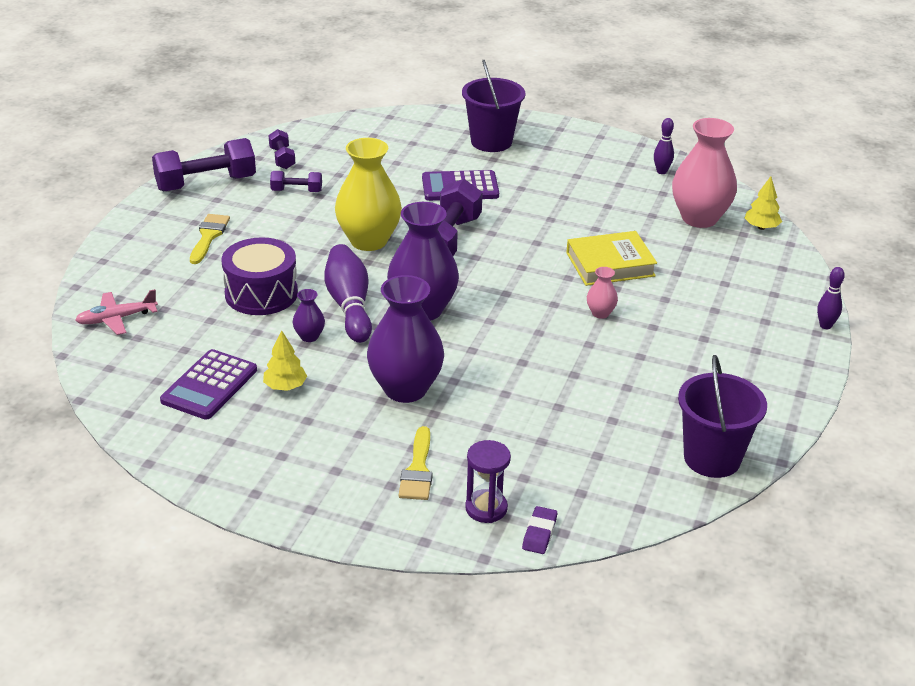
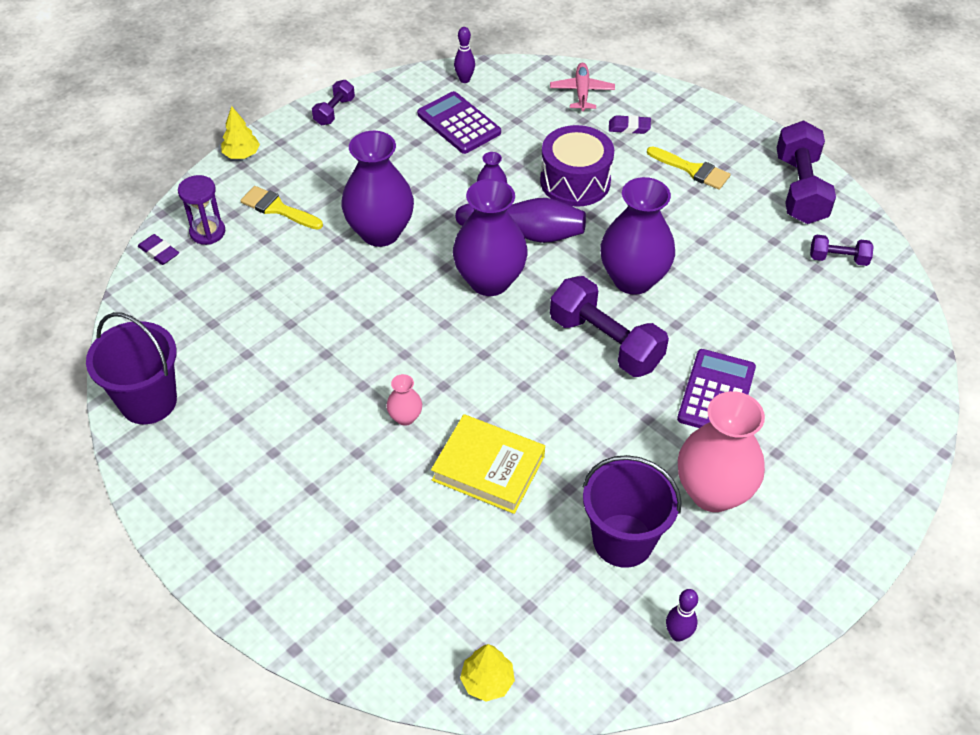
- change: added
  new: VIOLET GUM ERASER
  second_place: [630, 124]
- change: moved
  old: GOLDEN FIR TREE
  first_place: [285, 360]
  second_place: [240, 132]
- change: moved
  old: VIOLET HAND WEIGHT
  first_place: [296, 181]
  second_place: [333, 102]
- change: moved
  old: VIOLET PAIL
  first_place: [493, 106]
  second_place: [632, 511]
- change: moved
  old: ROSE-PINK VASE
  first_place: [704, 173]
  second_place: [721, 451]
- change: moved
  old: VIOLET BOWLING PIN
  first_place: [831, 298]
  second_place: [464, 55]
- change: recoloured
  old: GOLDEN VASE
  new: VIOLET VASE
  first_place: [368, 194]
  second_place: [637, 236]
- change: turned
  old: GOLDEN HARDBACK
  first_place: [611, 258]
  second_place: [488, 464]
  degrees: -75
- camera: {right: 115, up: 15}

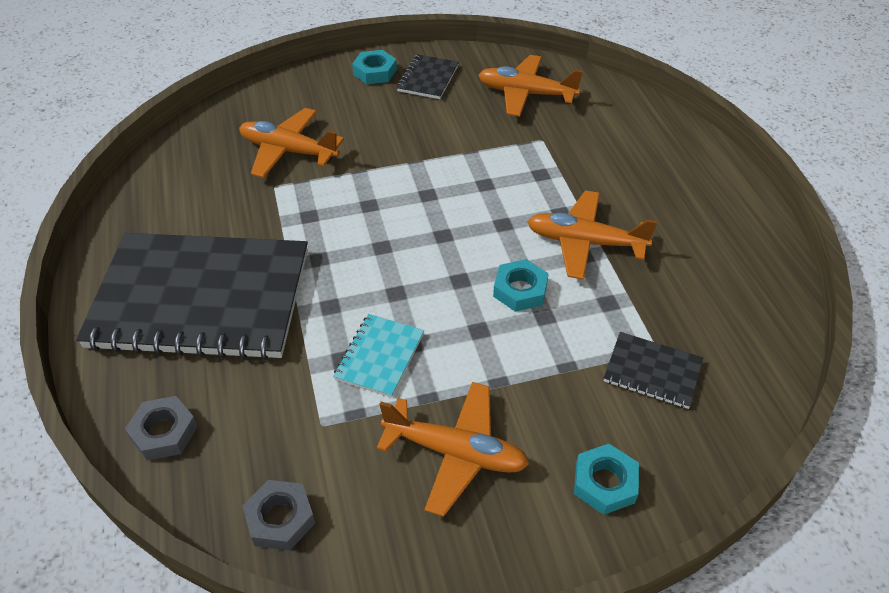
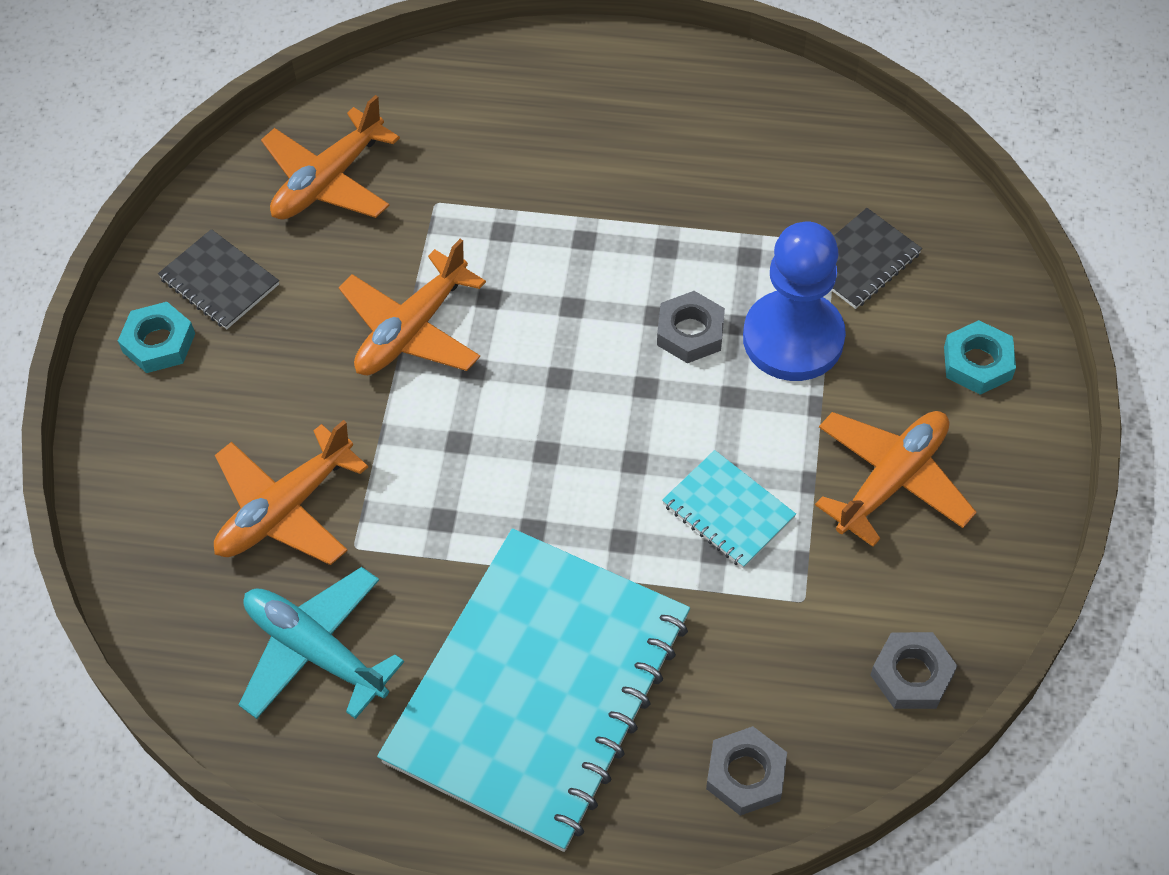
- change: added
  new: TEAL PLANE
  second_place: [321, 643]
- change: added
  new: BLUE PAWN
  second_place: [794, 301]
- change: moved
  old: ORANGE-COLOURED PLANE
  first_place: [592, 235]
  second_place: [412, 307]
- change: recoloured
  old: EBONY NOTEBOOK
  new: TEAL NOTEBOOK
  first_place: [192, 296]
  second_place: [533, 690]
- change: recoloured
  old: TEAL NUT
  new: GRAY NUT
  first_place: [521, 285]
  second_place: [691, 327]
- camera: {right: -65, up: 10}

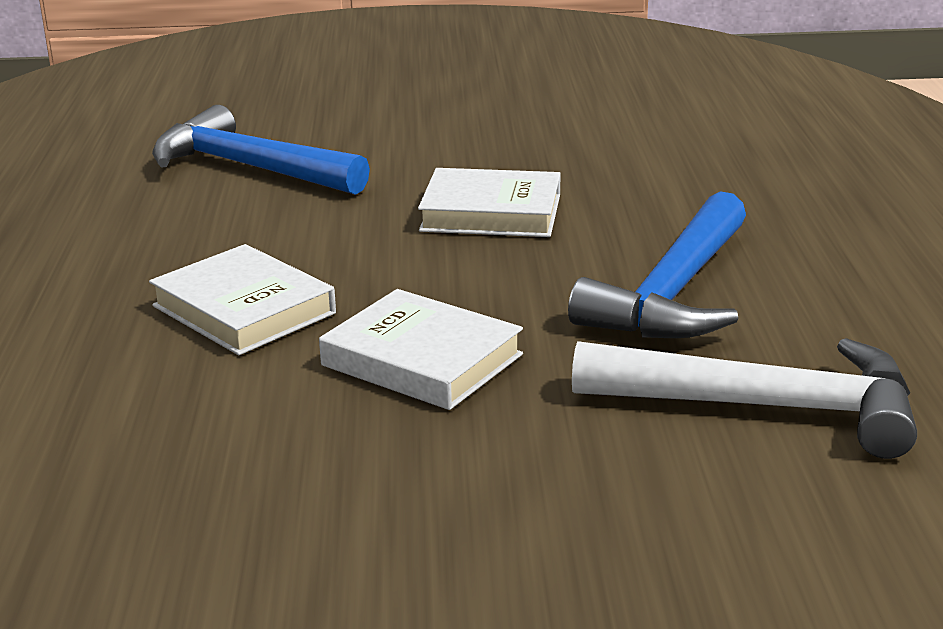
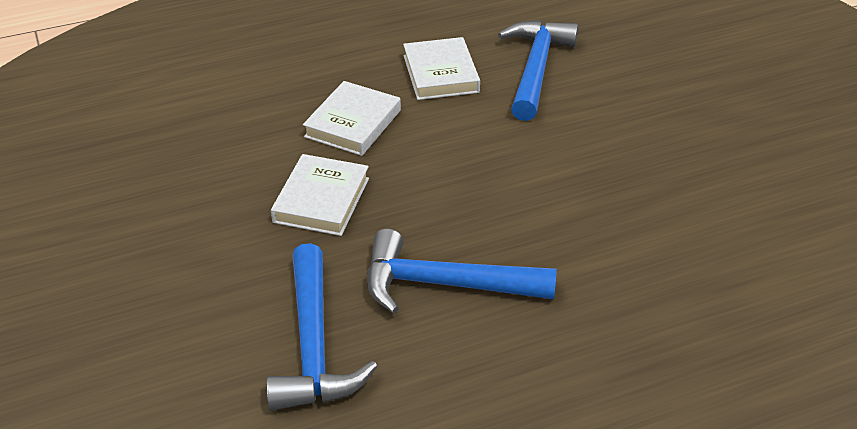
- change: moved
  old: PURE WHITE HARDBACK
  first_place: [489, 202]
  second_place: [441, 68]
- change: recoloured
  old: PURE WHITE HAMMER
  new: BLUE HAMMER
  first_place: [744, 398]
  second_place: [322, 327]
- camera: {right: 70, up: 15}

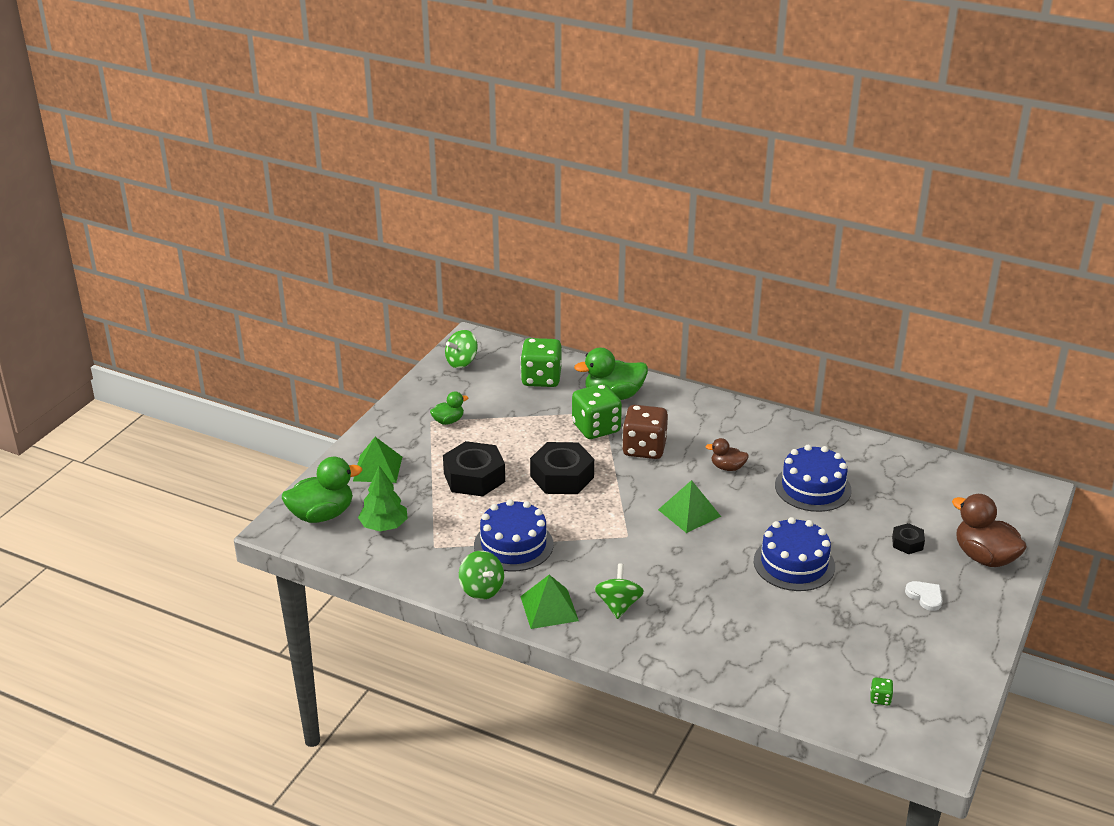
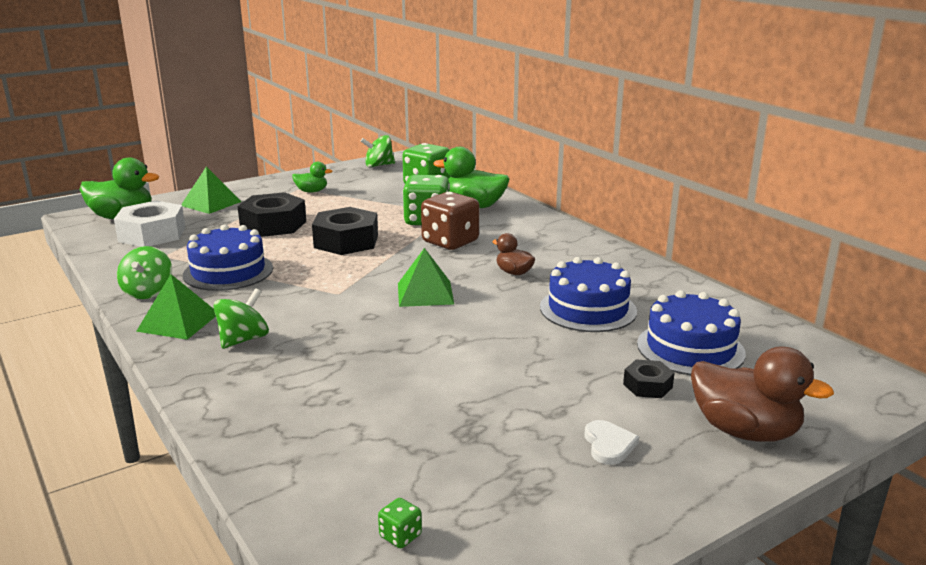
- change: moved
  old: BLUE LAYER CAKE
  first_place: [794, 554]
  second_place: [691, 332]
- change: replaced
  old: EMERALD FIR TREE
  new: PURE WHITE NUT
  first_place: [383, 498]
  second_place: [149, 224]
- change: turned
  old: BROWN DUCK
  first_place: [989, 530]
  second_place: [762, 394]
  degrees: 135
- camera: {right: 30, up: -10}

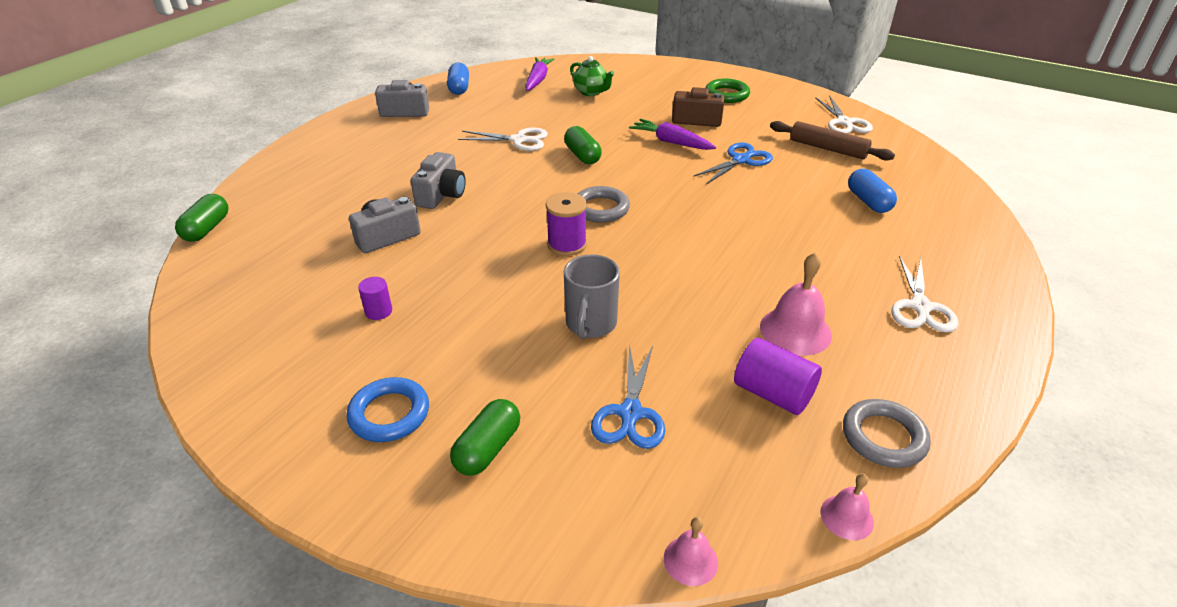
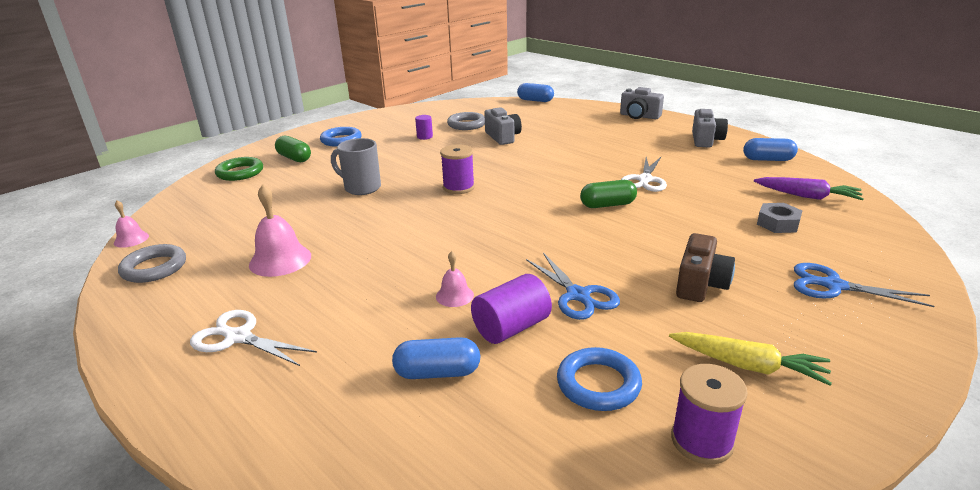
- change: removed
  old: VIOLET CARROT
  first_place: [672, 134]
- change: added
  new: GOLDEN CARROT
  second_place: [750, 359]
- change: moved
  old: GRAY CAMERA
  first_place: [438, 180]
  second_place: [642, 103]
- change: moved
  old: GRAY TORUS
  first_place: [603, 204]
  second_place: [466, 121]
- change: moved
  old: BLUE SCISSORS
  first_place: [628, 396]
  second_place: [864, 285]
- change: moved
  old: ROSE-PINK HAND BELL
  first_place: [691, 551]
  second_place: [455, 279]
- change: moved
  old: EMERALD TORUS
  first_place: [728, 91]
  second_place: [239, 169]
- change: moved
  old: VIOLET CYLINDER
  first_place: [778, 376]
  second_place: [511, 309]
- change: replaced
  old: EMERALD TEA POT
  new: GRAY NUT
  first_place: [592, 76]
  second_place: [779, 218]
- change: replaced
  old: BROWN DOUGH ROLLER
  new: BLUE TORUS
  first_place: [832, 141]
  second_place: [599, 379]
- change: replaced
  old: PURE WHITE SCISSORS
  new: VIOLET BOBBIN
  first_place: [844, 114]
  second_place: [709, 414]
- change: recoloured
  old: EMERALD PILL
  new: BLUE PILL
  first_place: [201, 218]
  second_place: [535, 92]
- camera: {right: 105, up: -10}

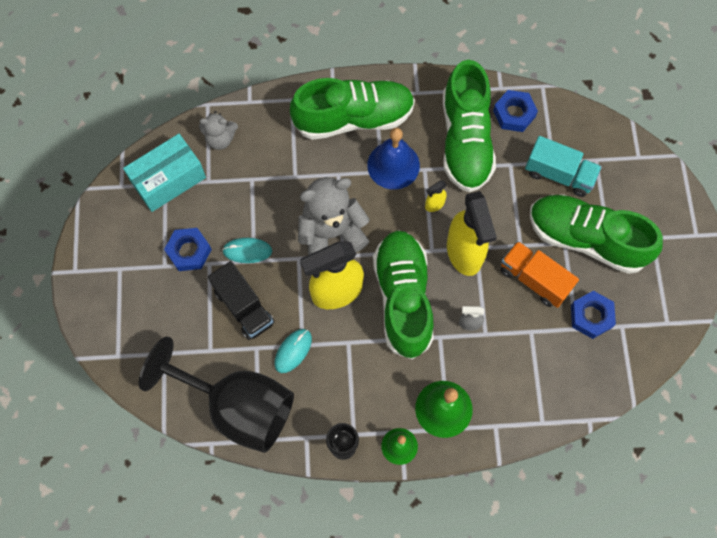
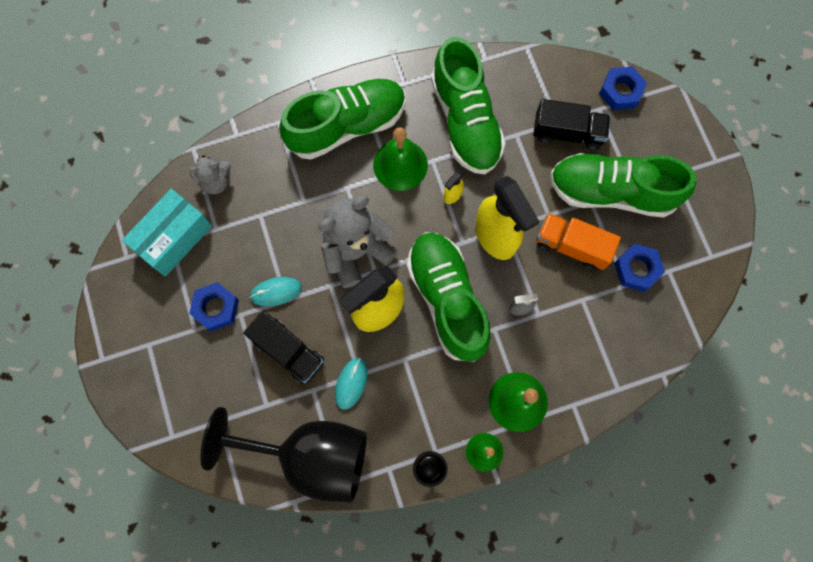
- change: moved
  old: BLUE NUT
  first_place: [515, 111]
  second_place: [623, 88]
- change: recoloured
  old: BLUE HAND BELL
  new: EMERALD HAND BELL
  first_place: [393, 159]
  second_place: [400, 159]
- change: recoloured
  old: TEAL LORRY
  new: EBONY LORRY
  first_place: [563, 166]
  second_place: [571, 125]
- camera: {right: -15, up: 5}

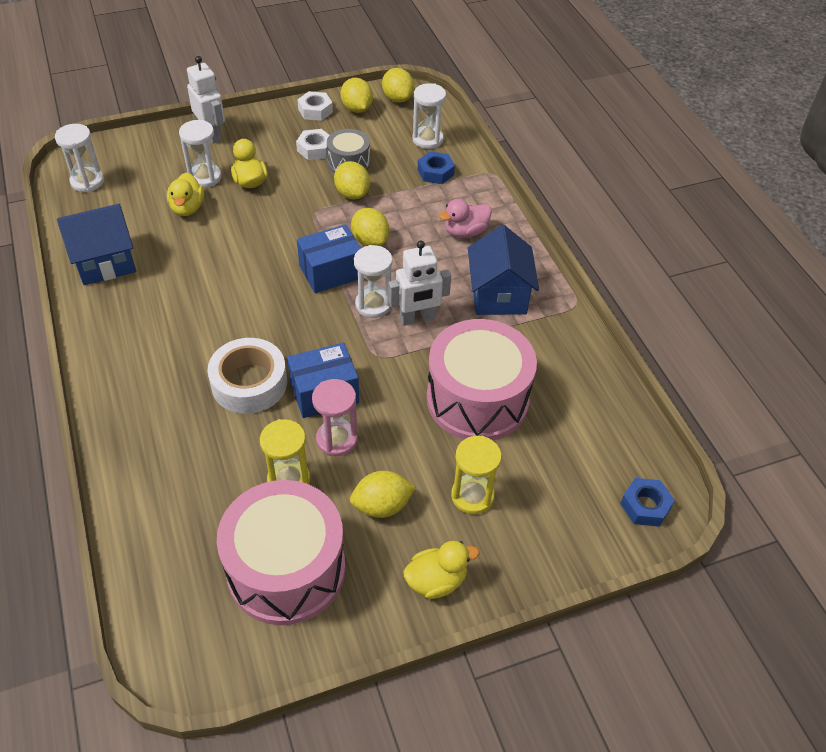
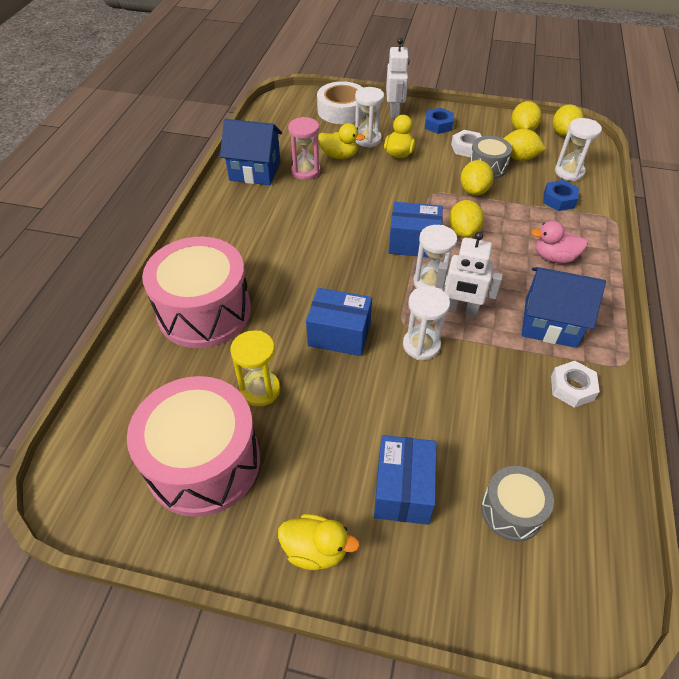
- change: added
  new: GRAY TOY DRUM
  second_place: [517, 503]
- change: moved
  old: PURE WHITE SAND TIMER
  first_place: [79, 158]
  second_place: [426, 323]
- change: moved
  old: PURE WHITE ROLL OF TAPE
  first_place: [247, 376]
  second_place: [341, 102]
- change: moved
  old: PURE WHITE NUT
  first_place: [315, 106]
  second_place: [575, 384]
- change: moved
  old: ROSE-PINK SAND TIMER
  first_place: [335, 417]
  second_place: [304, 148]
- change: moved
  old: GOLDEN CITRUS FRUIT
  first_place: [383, 494]
  second_place: [524, 145]
- change: moved
  old: ROSE-PINK TOY DRUM
  first_place: [482, 379]
  second_place: [196, 292]
- change: moved
  old: BLUE NUT
  first_place: [647, 502]
  second_place: [439, 121]
- change: replaced
  old: GOLDEN SAND TIMER
  new: BLUE BOX
  first_place: [476, 475]
  second_place: [405, 480]
- change: turned
  old: GOLDEN DUCK
  first_place: [185, 194]
  second_place: [341, 141]
  degrees: -105
- change: turned
  old: BLUE COTTAGE
  first_place: [503, 270]
  second_place: [564, 307]
  degrees: 75
- camera: {right: 35, up: 0}

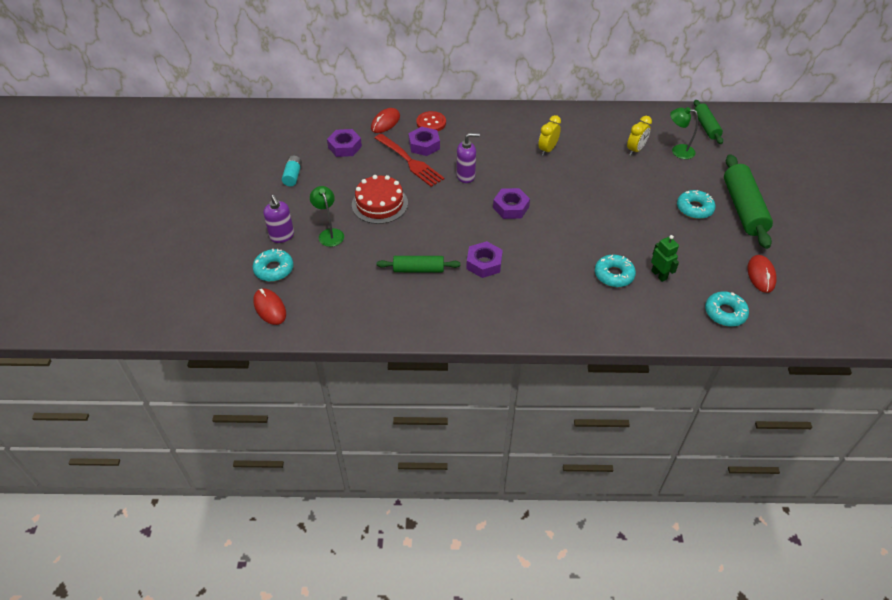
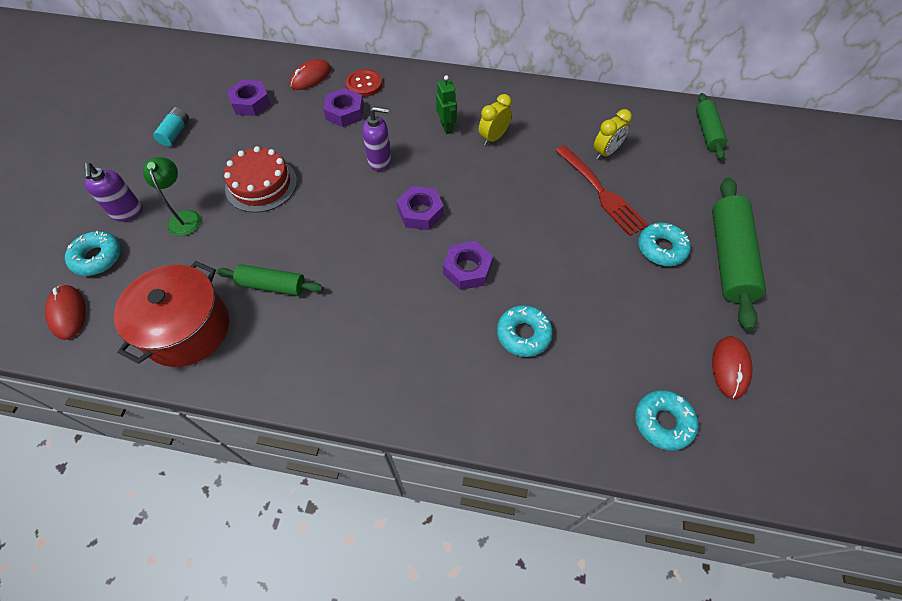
- change: removed
  old: EMERALD READING LAMP
  first_place: [684, 133]
- change: added
  new: CRIMSON STOCKPOT
  second_place: [171, 314]
- change: moved
  old: CRIMSON FORK
  first_place: [409, 160]
  second_place: [602, 190]
- change: moved
  old: VIOLET NUT
  first_place: [484, 259]
  second_place: [468, 265]
- change: moved
  old: EMERALD ROBOT
  first_place: [665, 258]
  second_place: [446, 104]
- camera: {right: 10, up: 10}

